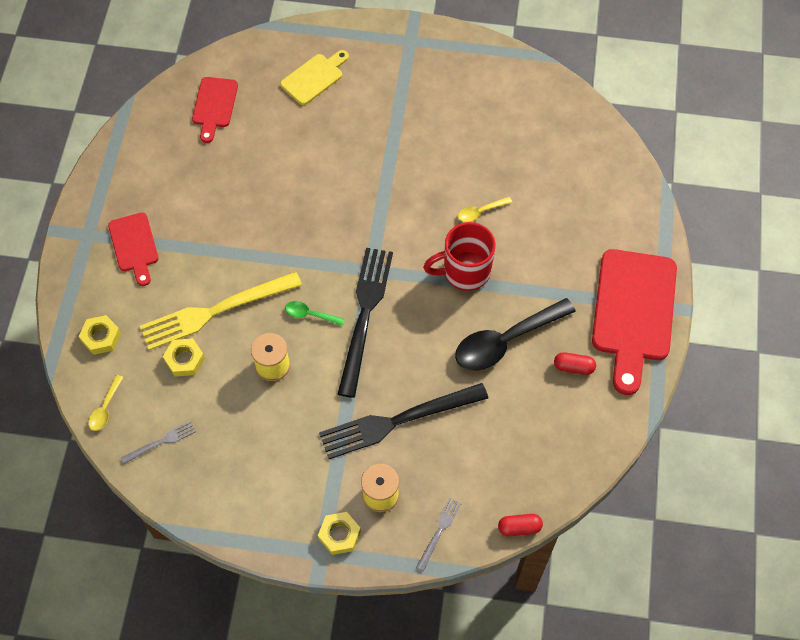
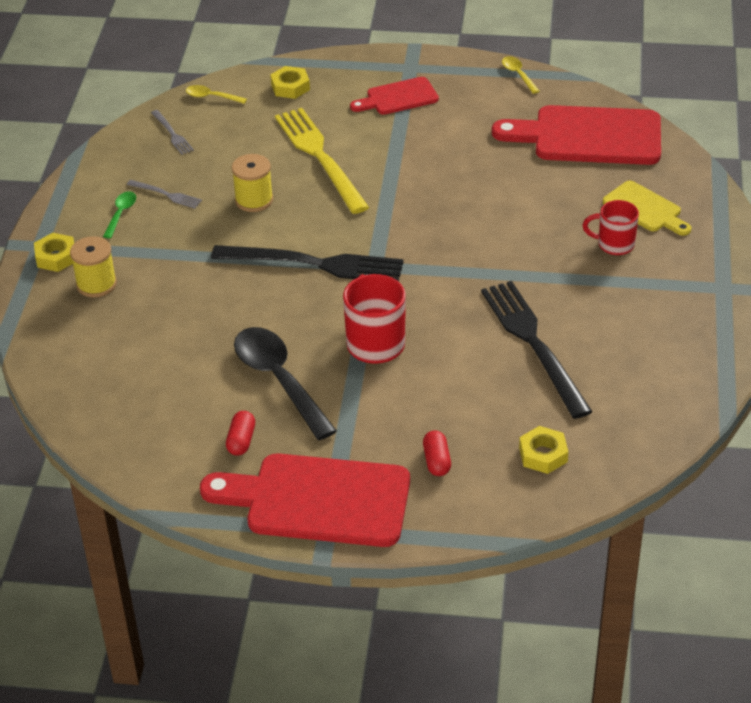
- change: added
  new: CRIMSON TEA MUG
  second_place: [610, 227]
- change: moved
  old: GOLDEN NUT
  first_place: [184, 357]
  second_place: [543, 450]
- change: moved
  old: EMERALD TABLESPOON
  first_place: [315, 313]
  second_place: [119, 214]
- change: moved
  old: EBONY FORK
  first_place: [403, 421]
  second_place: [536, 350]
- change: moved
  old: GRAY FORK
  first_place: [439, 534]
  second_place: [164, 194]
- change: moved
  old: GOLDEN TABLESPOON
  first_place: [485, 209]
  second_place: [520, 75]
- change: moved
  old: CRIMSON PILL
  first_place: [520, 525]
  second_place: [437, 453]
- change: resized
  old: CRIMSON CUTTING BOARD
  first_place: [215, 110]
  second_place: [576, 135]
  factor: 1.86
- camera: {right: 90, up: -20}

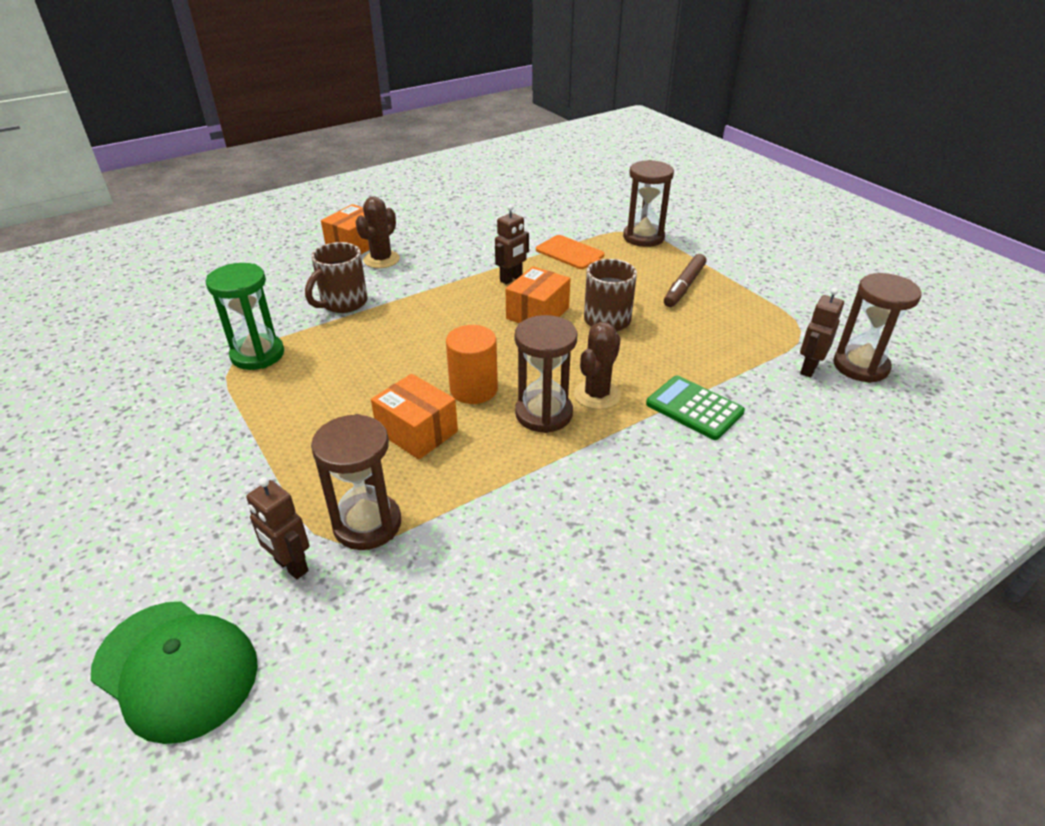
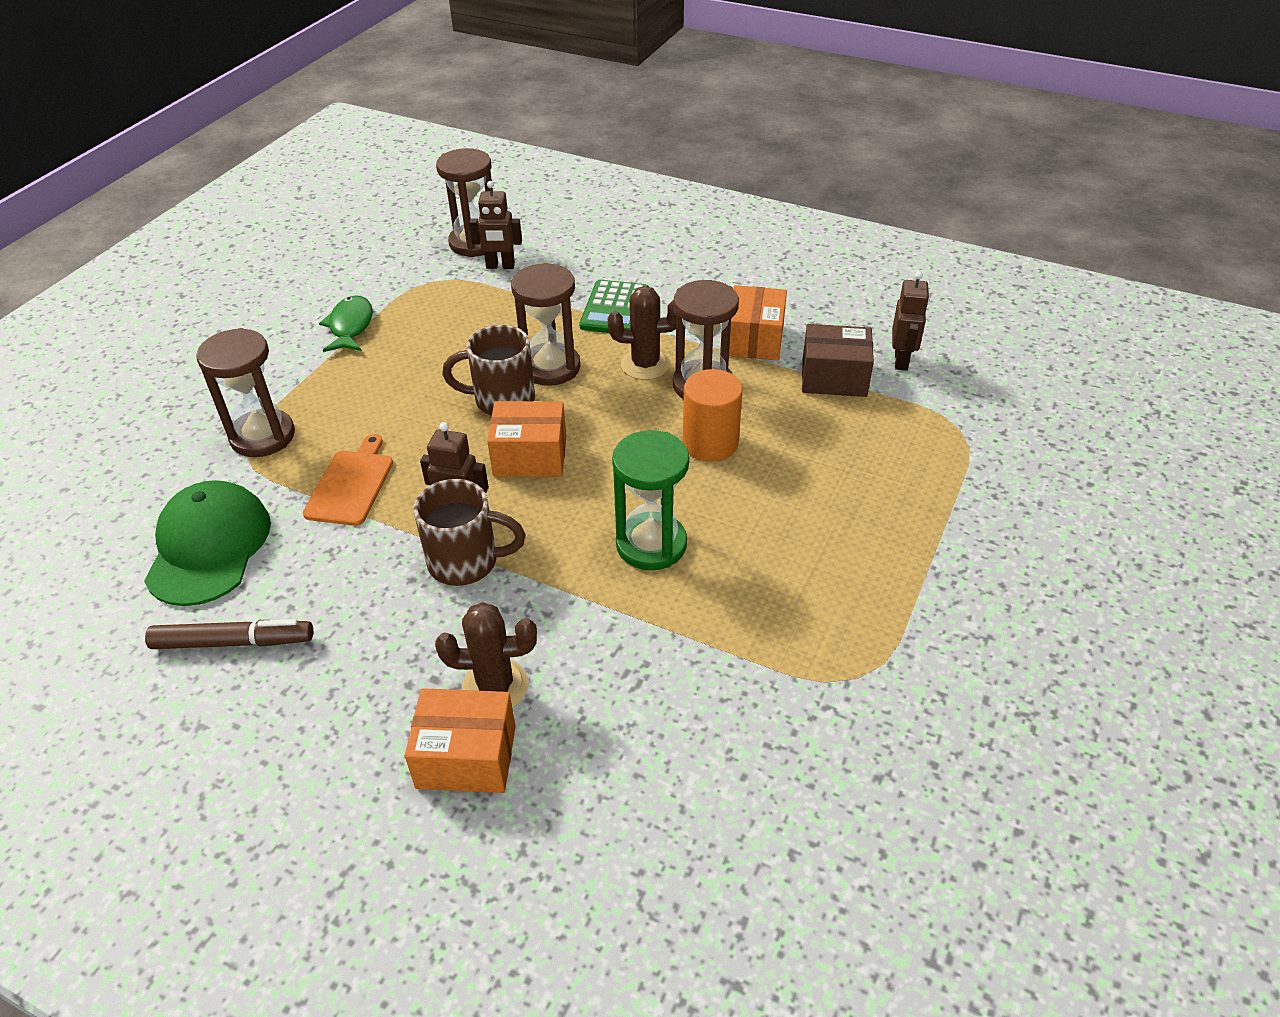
- change: added
  new: EMERALD FISH
  second_place: [346, 323]
- change: added
  new: BROWN BOX
  second_place: [838, 360]
- change: moved
  old: EMERALD BASEBALL CAP
  first_place: [174, 673]
  second_place: [207, 543]
- change: moved
  old: EMERALD SAND TIMER
  first_place: [245, 316]
  second_place: [650, 500]
- change: moved
  old: BROWN ROBOT
  first_place: [277, 528]
  second_place: [910, 321]
- change: moved
  old: BROWN TEA MUG
  first_place: [336, 277]
  second_place: [469, 532]
- change: moved
  old: BROWN SAND TIMER
  first_place: [356, 482]
  second_place: [545, 324]
- change: moved
  old: ORANGE-COLOURED BOX
  first_place: [414, 416]
  second_place: [758, 323]
- change: moved
  old: BROWN FELT PEN
  first_place: [685, 280]
  second_place: [229, 634]
- camera: {right: -120, up: 5}

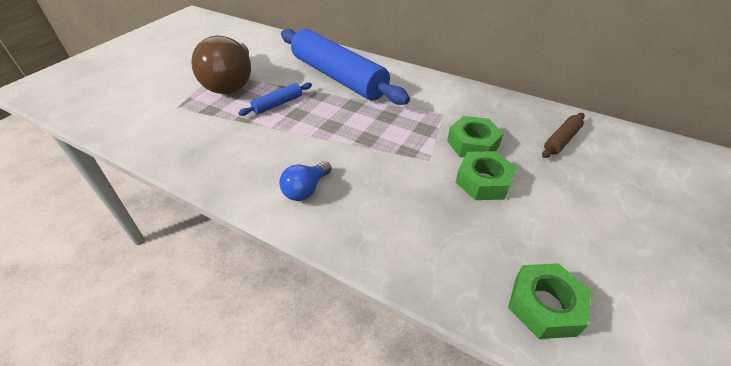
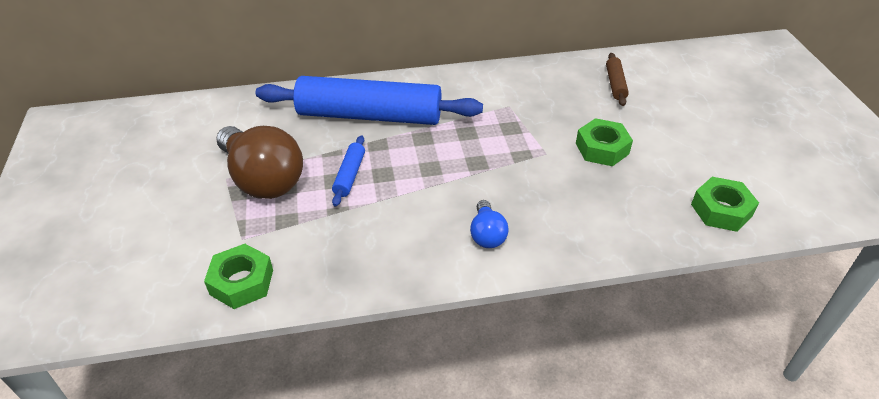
- change: moved
  old: EMERALD NUT
  first_place: [475, 136]
  second_place: [238, 276]
- camera: {right: -40, up: 0}

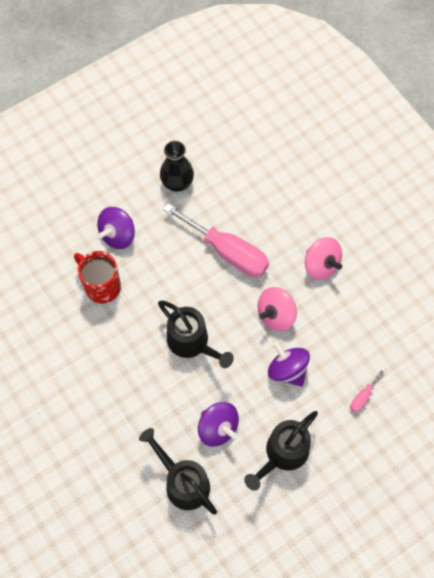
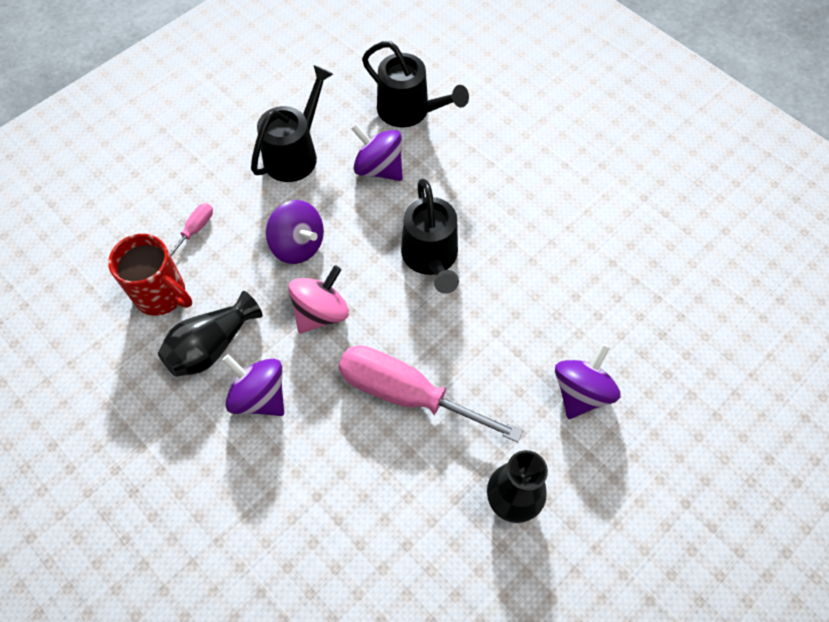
- change: added
  new: EBONY VASE
  second_place: [210, 334]
- change: moved
  old: CRIMSON TEA MUG
  first_place: [97, 277]
  second_place: [150, 275]
- change: recoloured
  old: ROSE-PINK TOY TOP
  new: VIOLET TOY TOP
  first_place: [323, 258]
  second_place: [253, 385]
- change: turned
  old: EBONY WATERING POT
  first_place: [196, 334]
  second_place: [430, 236]
  degrees: -135
- camera: {right: 170, up: -5}

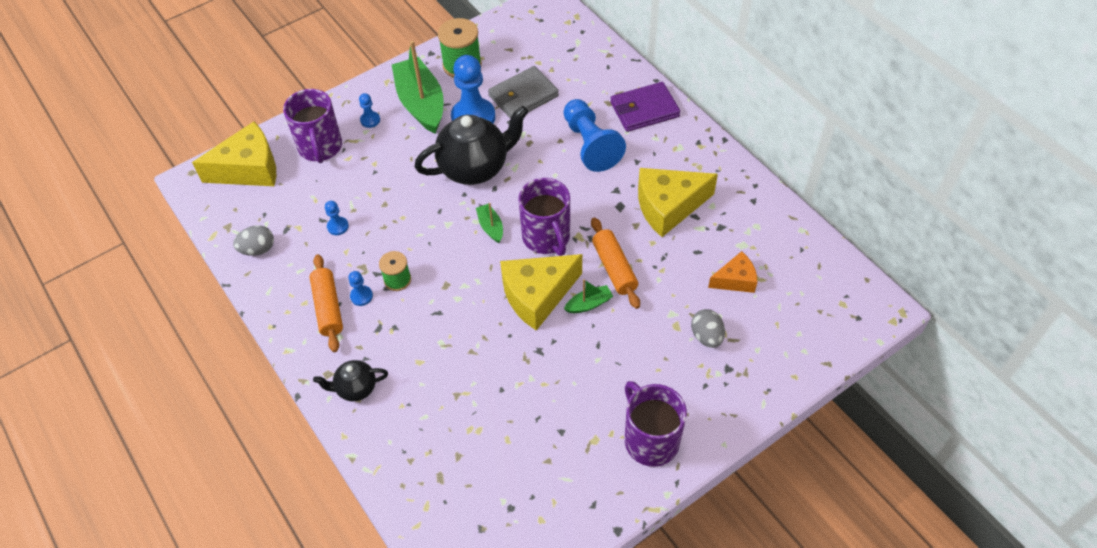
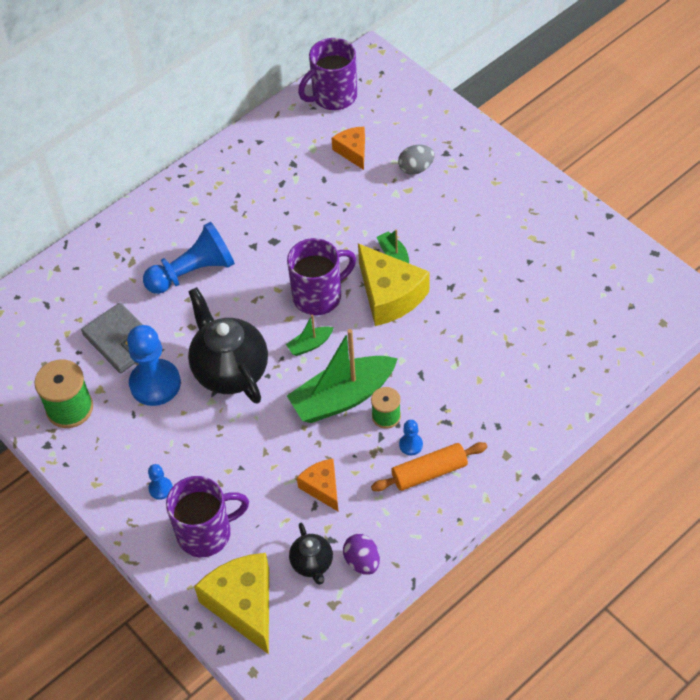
- change: removed
  old: ORANGE-COLOURED DOUGH ROLLER
  first_place: [615, 263]
- change: removed
  old: VIOLET CARD WALLET
  first_place: [645, 107]
- change: removed
  old: GOLDEN CHEESE
  first_place: [678, 202]
- change: moved
  old: EBONY TEA POT
  first_place: [350, 381]
  second_place: [311, 554]
- change: moved
  old: EMERALD SAILBOAT
  first_place: [418, 87]
  second_place: [342, 376]
- change: moved
  old: VIOLET TEA MUG
  first_place: [656, 424]
  second_place: [327, 74]
- change: replaced
  old: BLUE PAWN
  new: ORANGE-COLOURED CHEESE
  first_place: [337, 218]
  second_place: [318, 485]
- change: recoloured
  old: GRAY TOY EGG
  new: VIOLET TOY EGG
  first_place: [253, 240]
  second_place: [361, 554]
- camera: {right: -95, up: 0}

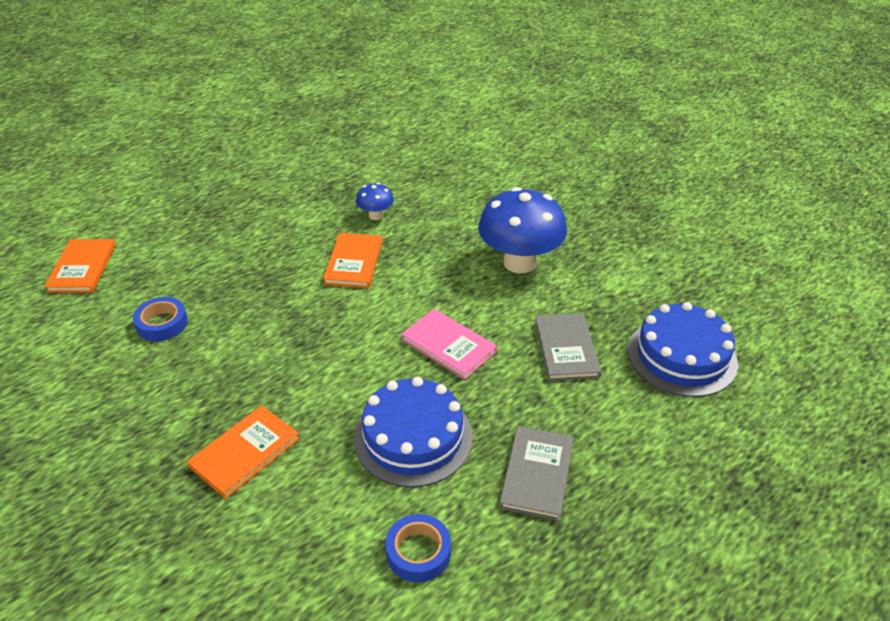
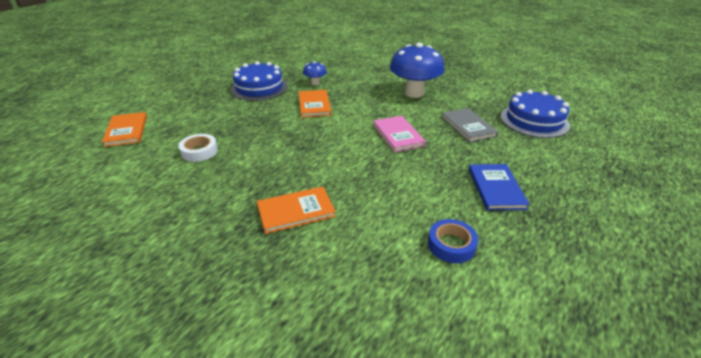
- change: moved
  old: BLUE LAYER CAKE
  first_place: [413, 432]
  second_place: [259, 81]
- change: recoloured
  old: BLUE ROLL OF TAPE
  new: PURE WHITE ROLL OF TAPE
  first_place: [160, 319]
  second_place: [198, 148]
- change: recoloured
  old: GRAY HARDBACK
  new: BLUE HARDBACK
  first_place: [536, 473]
  second_place: [499, 187]
- change: turned
  old: ORANGE-COLOURED HARDBACK
  first_place: [243, 452]
  second_place: [296, 210]
  degrees: 45
- change: turned
  old: ROSE-PINK HARDBACK
  first_place: [449, 344]
  second_place: [400, 134]
  degrees: 45
- camera: {right: -15, up: -5}

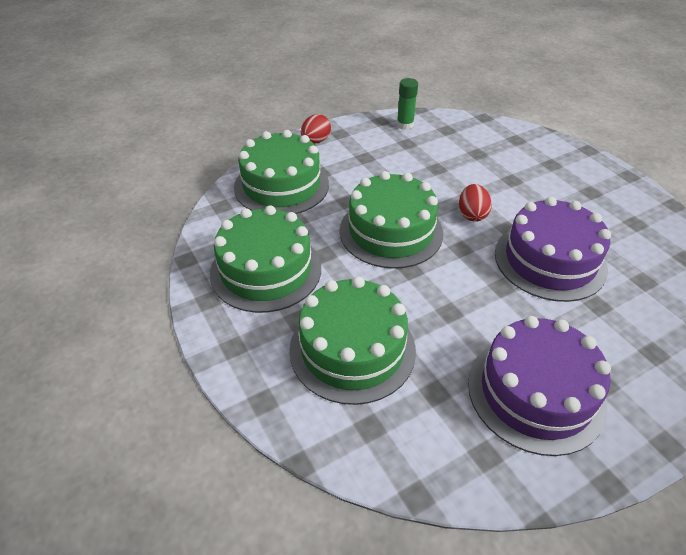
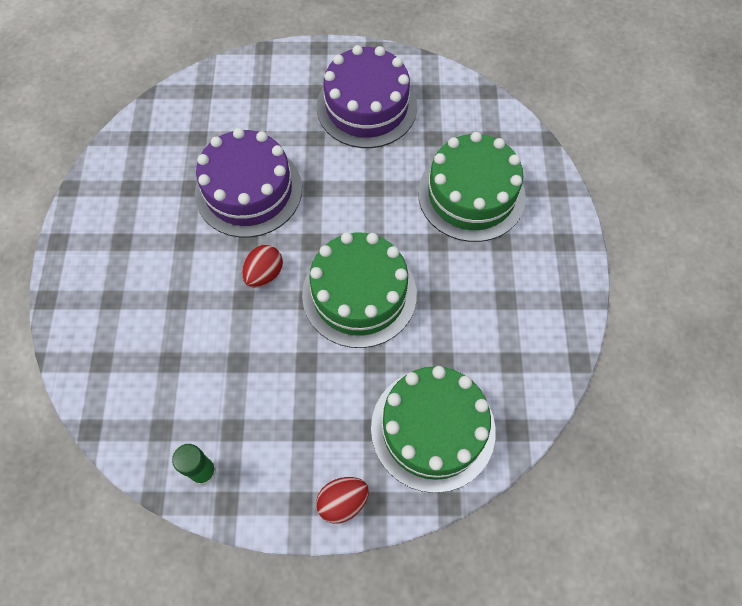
- change: removed
  old: EMERALD LAYER CAKE
  first_place: [265, 259]
- camera: {right: -150, up: 20}

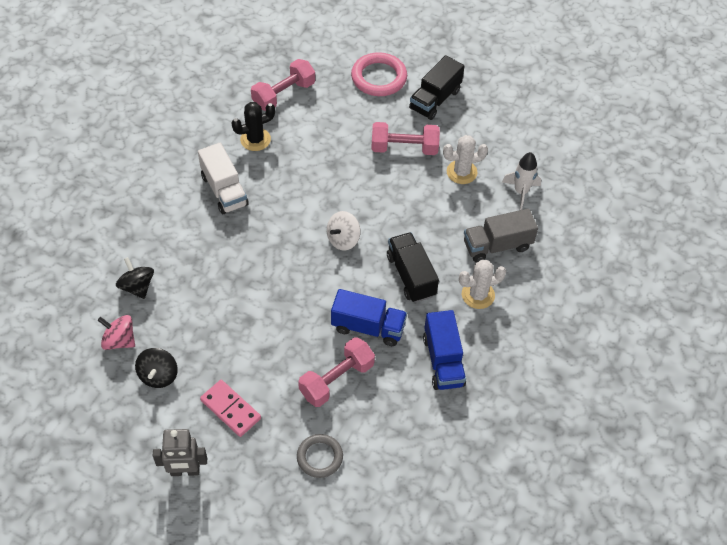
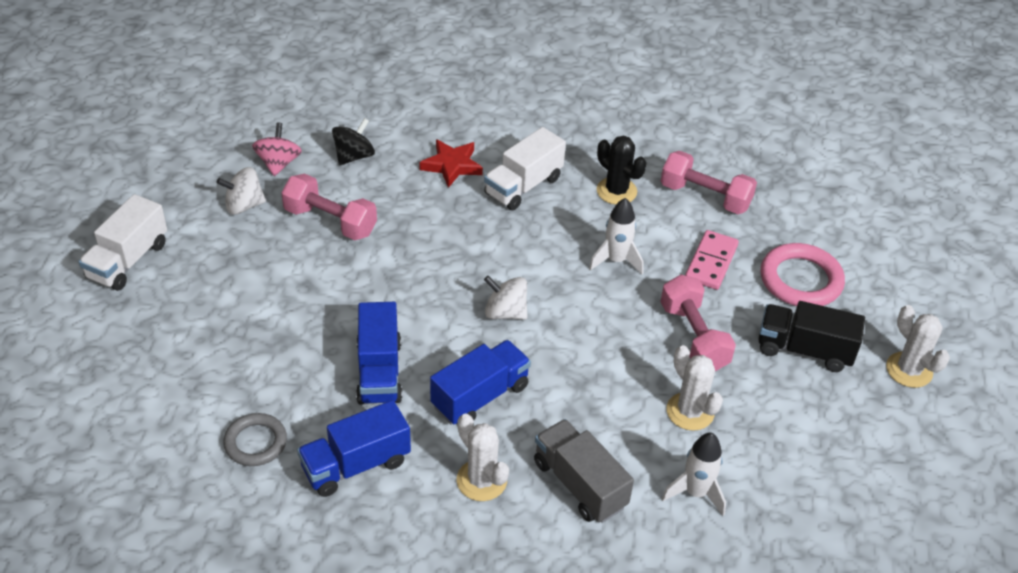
- change: added
  new: CRIMSON STAR SHAPE
  second_place: [451, 163]
- change: added
  new: PURE WHITE TOY ROCKET
  second_place: [616, 236]
- change: added
  new: PURE WHITE CACTUS
  second_place: [918, 346]
- change: moved
  old: ROSE-PINK DOMINO TILE
  first_place: [230, 408]
  second_place: [712, 260]
- change: moved
  old: GRAY TORUS
  first_place: [320, 456]
  second_place: [255, 439]
- change: moved
  old: ROSE-PINK HAND WEIGHT
  first_place: [336, 372]
  second_place: [329, 206]
- change: replaced
  old: GRAY ROBOT
  new: PURE WHITE LORRY
  first_place: [180, 452]
  second_place: [123, 242]
- change: recoloured
  old: EBONY TOY TOP
  new: PURE WHITE TOY TOP
  first_place: [156, 368]
  second_place: [241, 191]
- change: recoloured
  old: EBONY LORRY
  new: BLUE LORRY
  first_place: [413, 267]
  second_place: [480, 382]
- camera: {right: 70, up: -10}

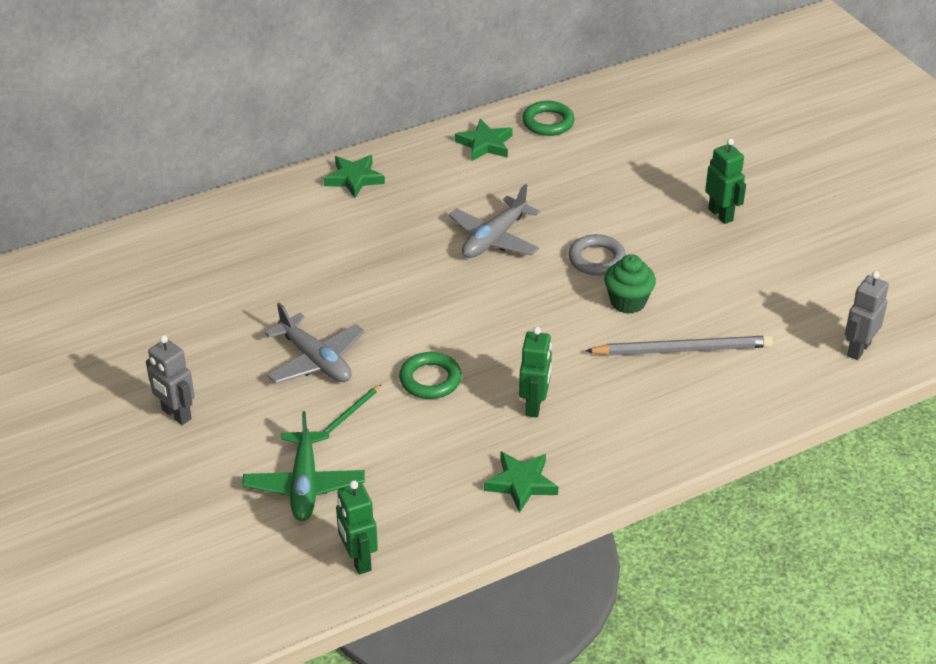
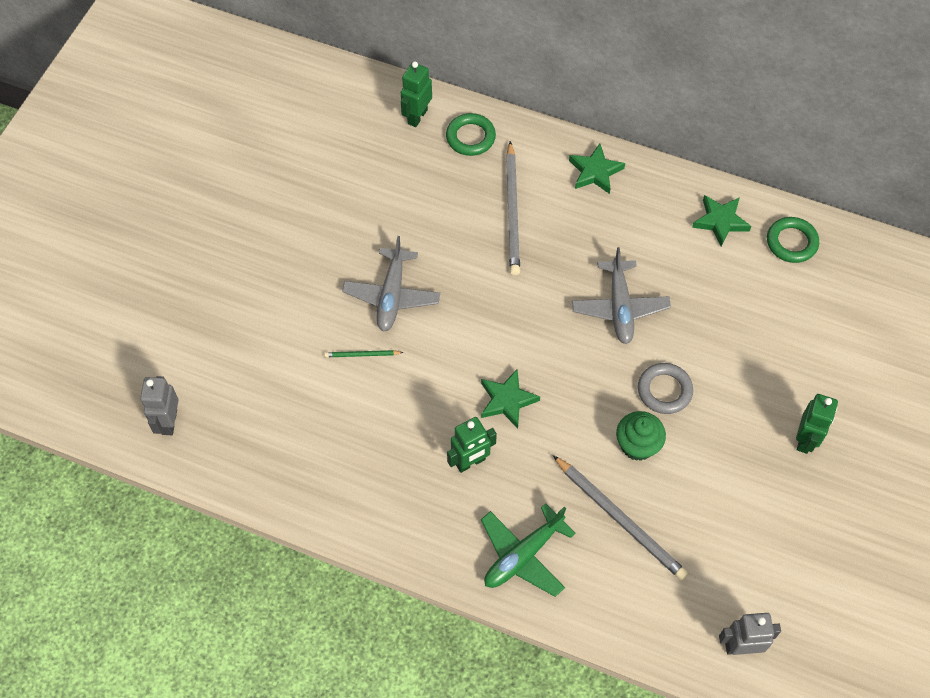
- change: added
  new: GRAY LEAD PENCIL
  second_place: [513, 208]
- change: moved
  old: GRAY ROBOT
  first_place: [170, 380]
  second_place: [159, 405]
- change: moved
  old: EMERALD PLANE
  first_place: [303, 466]
  second_place: [528, 550]
- change: moved
  old: EMERALD ROBOT
  first_place: [357, 527]
  second_place: [416, 94]
- change: moved
  old: EMERALD TORUS
  first_place: [430, 375]
  second_place: [471, 134]
- change: moved
  old: EMERALD STAR SHAPE
  first_place: [521, 482]
  second_place: [510, 399]
- change: turned
  old: GRAY PLANE
  first_place: [494, 221]
  second_place: [621, 295]
  degrees: -90
- camera: {right: 50, up: 20}

